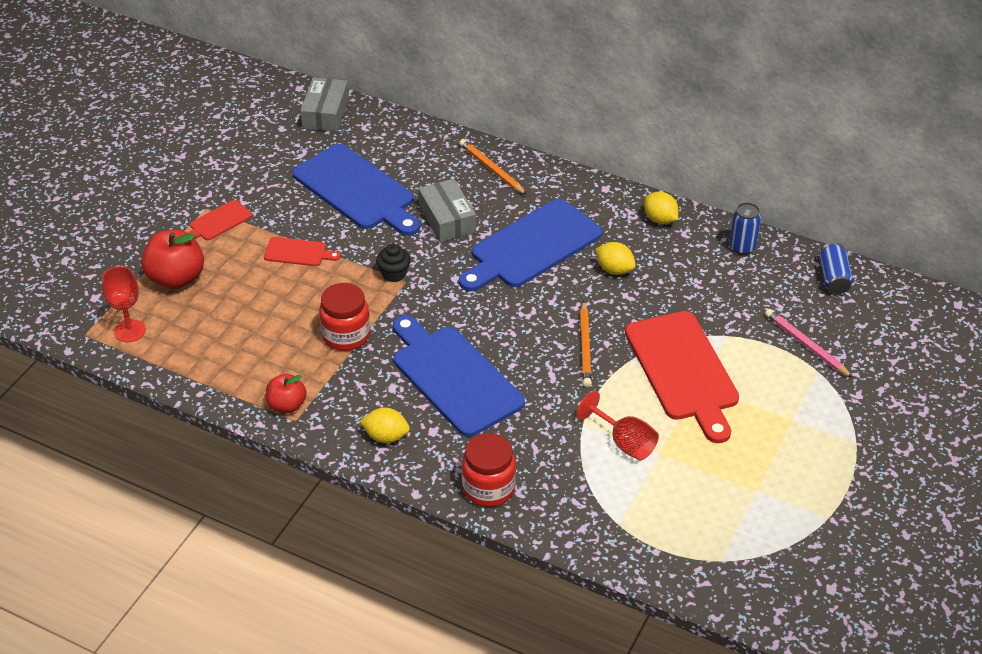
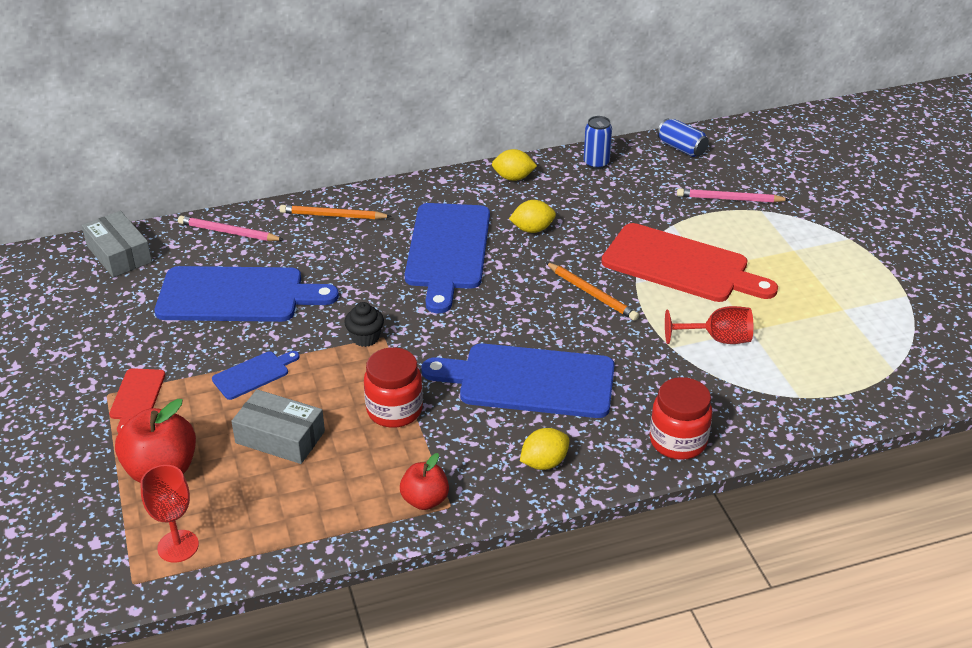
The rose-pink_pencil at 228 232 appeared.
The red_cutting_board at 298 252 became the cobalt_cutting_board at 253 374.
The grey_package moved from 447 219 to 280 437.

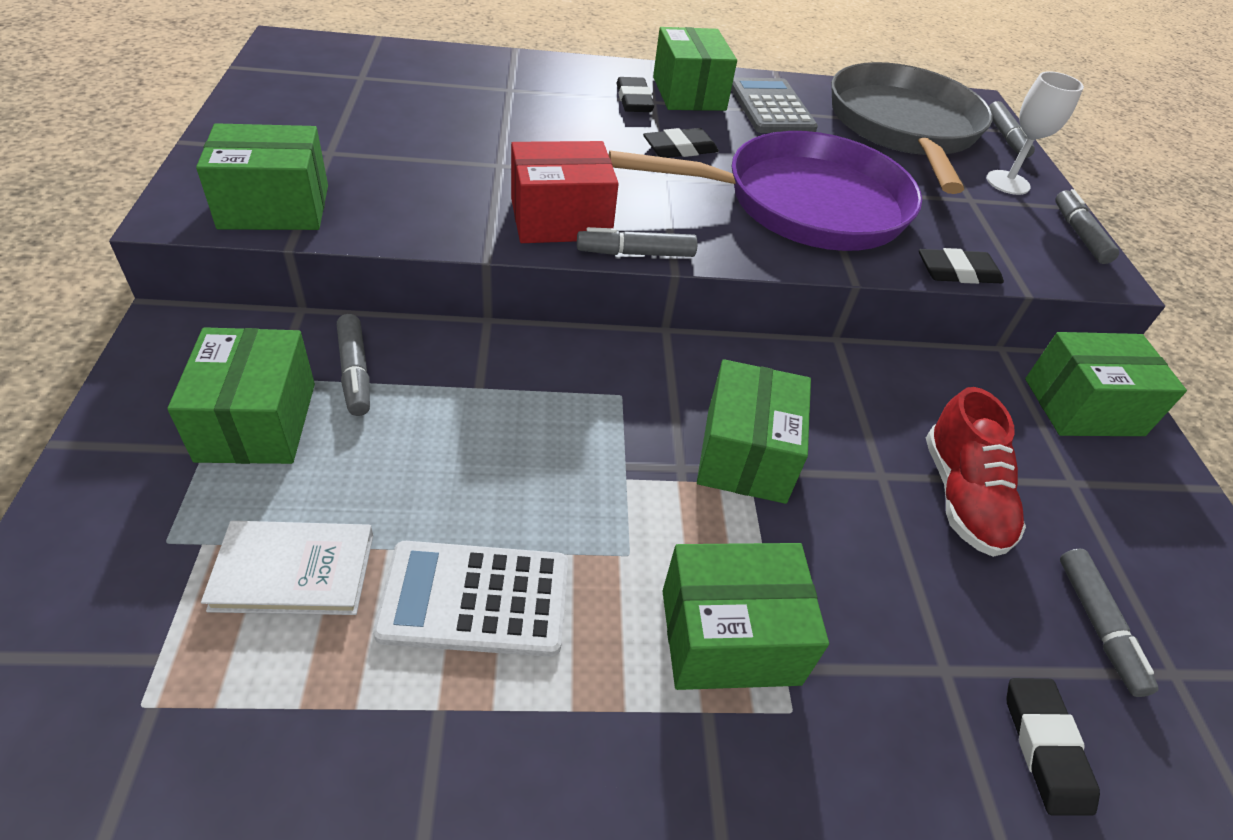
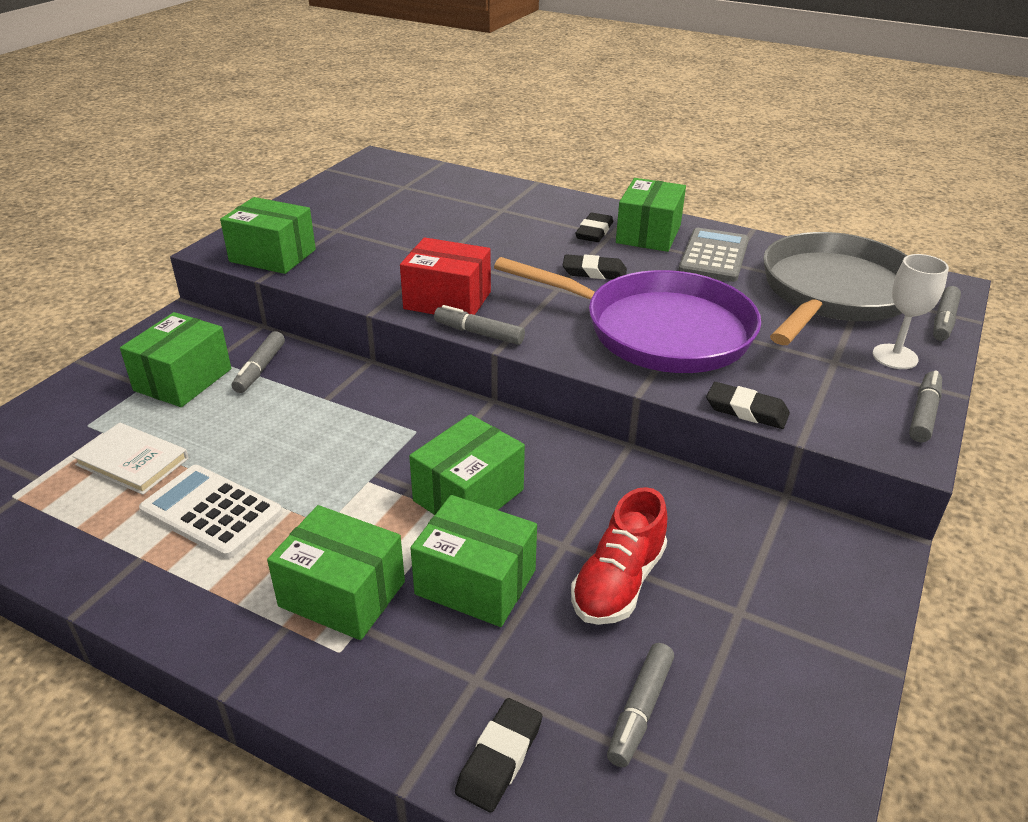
The leaf-green_package moved from 1083 407 to 475 582.

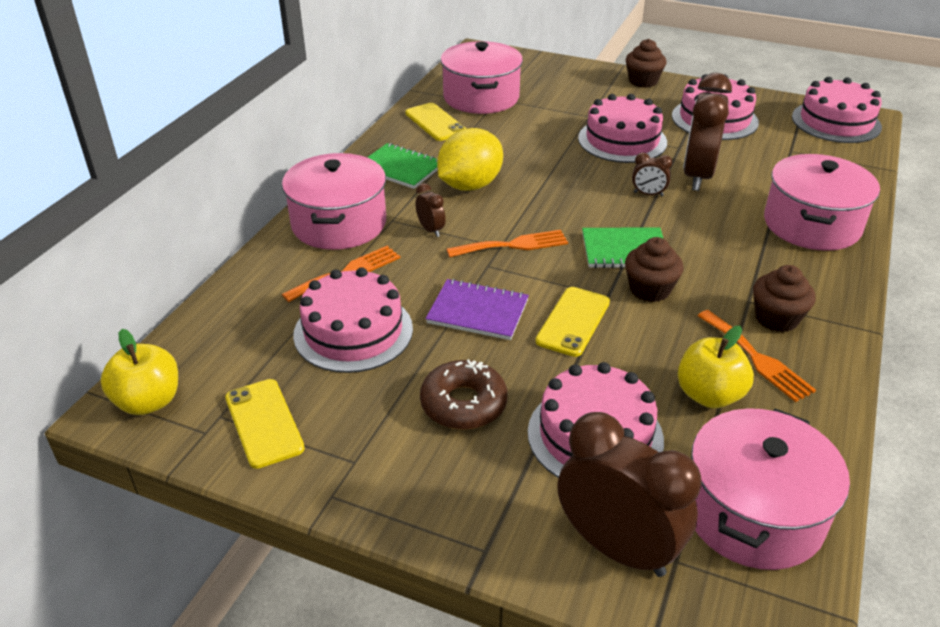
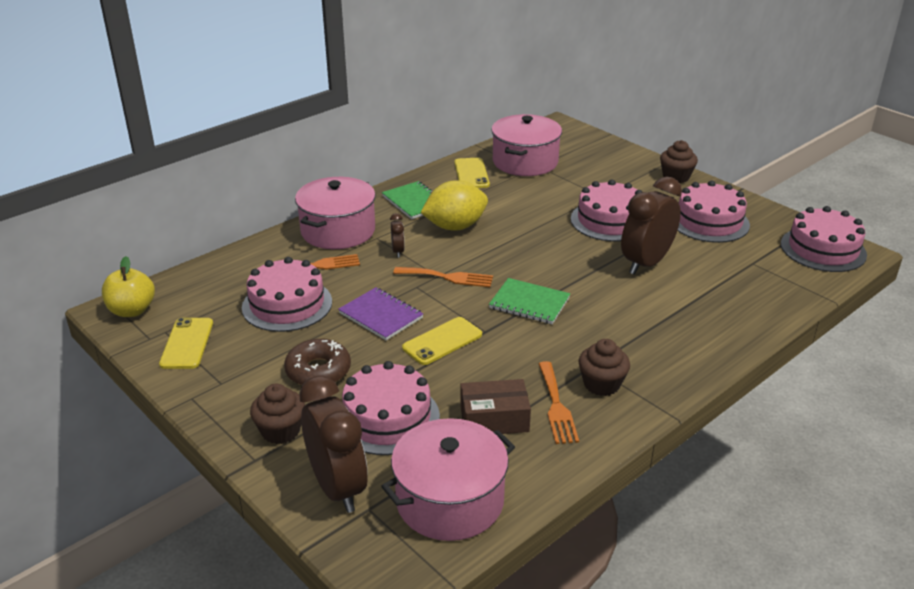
The dark_brown_fairy_cake moved from 649 289 to 281 431.
The golden_apple_fruit at 709 395 was replaced by the dark_brown_package at 494 419.
The dark_brown_alarm_clock at 648 194 disappeared.
The rose-pink_pot at 811 224 disappeared.

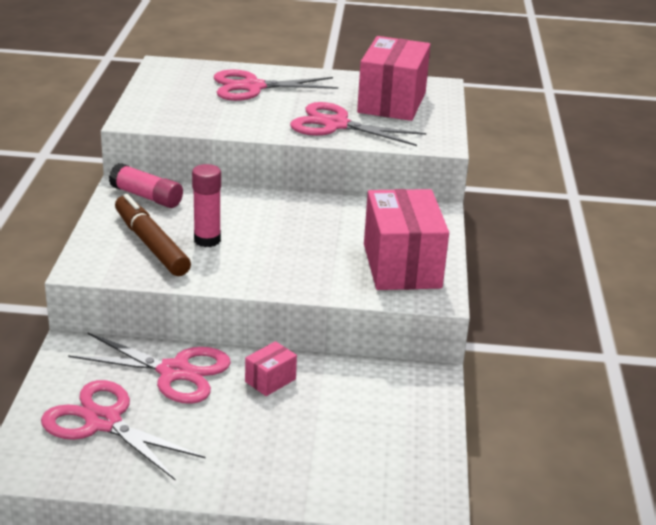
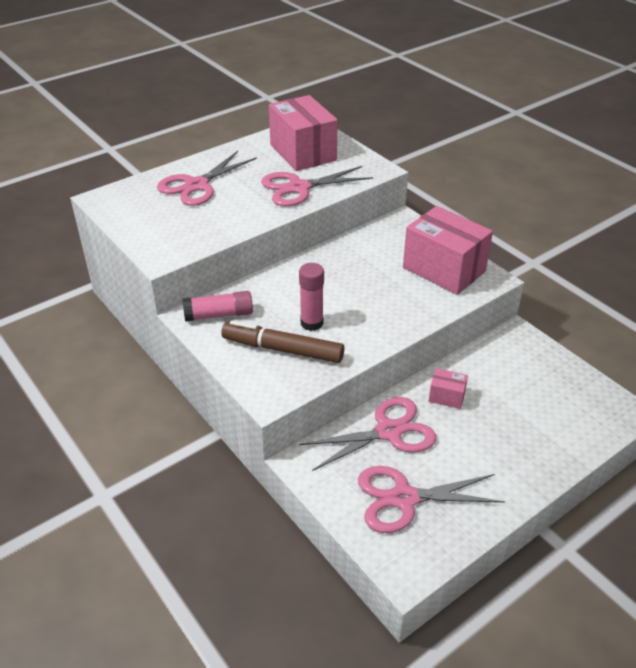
The rose-pink_package at 270 380 turned 75 degrees counterclockwise.

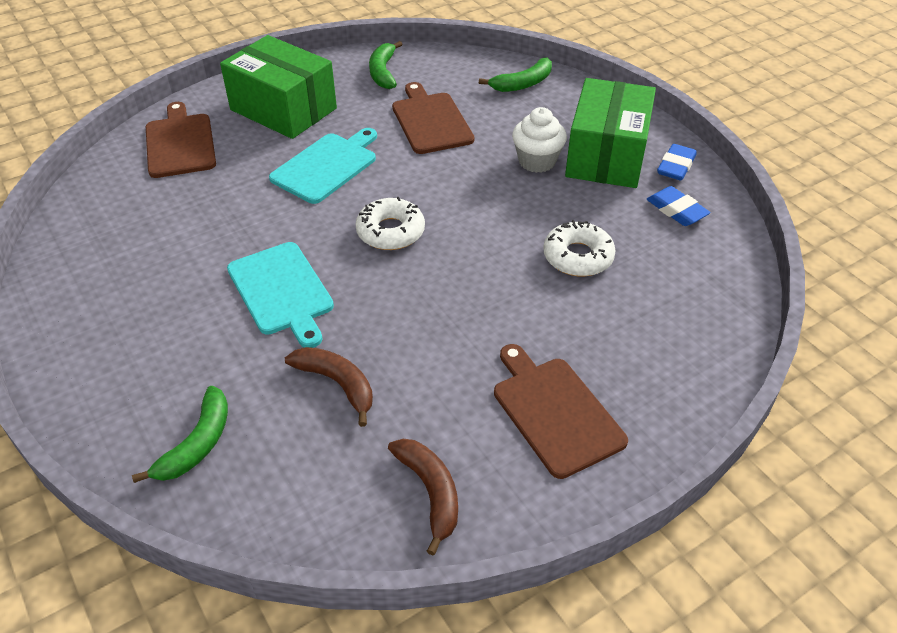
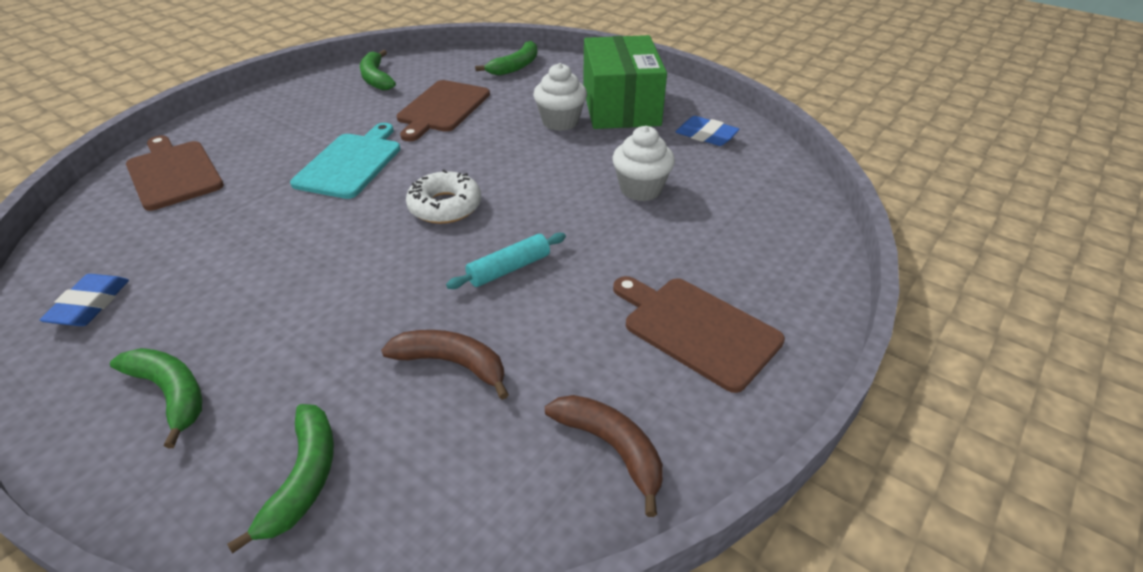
The cobalt_eraser moved from 676 166 to 90 305.
The leaf-green_banana at 170 393 appeared.
The dark_brown_cutting_board at 431 121 turned 120 degrees counterclockwise.
The aqua_rolling_pin at 509 269 appeared.
The snow-white_donut at 578 257 was replaced by the snow-white_fairy_cake at 641 189.
The leaf-green_package at 283 109 disappeared.
The aqua_cutting_board at 282 291 disappeared.

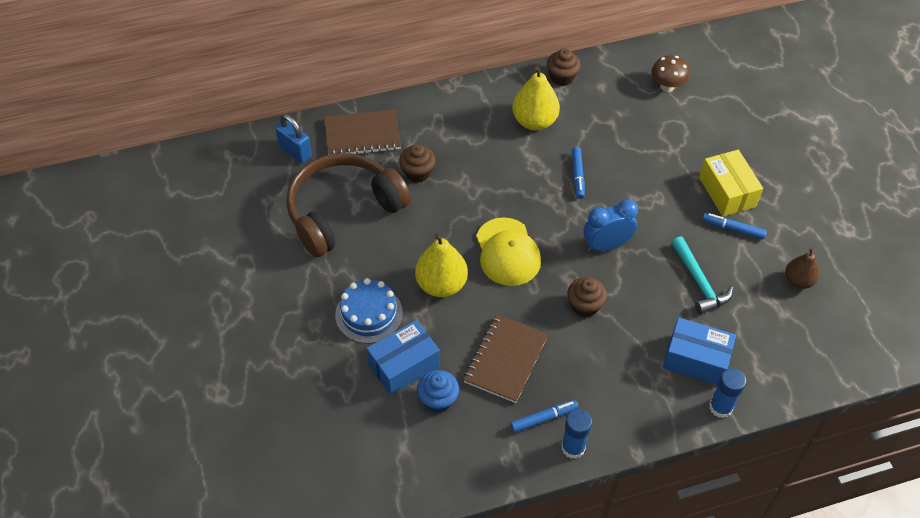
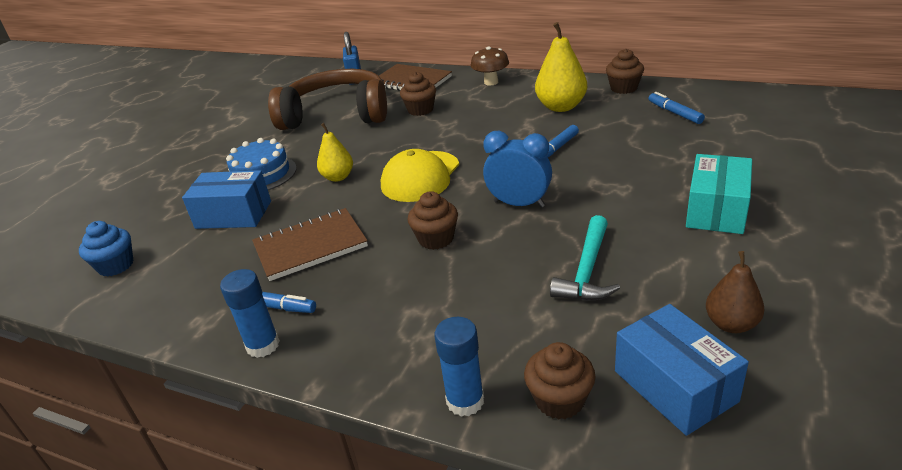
The cobalt_fairy_cake moved from 438 399 to 116 265.
The golden_toy_pear at 441 284 changed to 0.63 times the size.
The dark_brown_fungus moved from 667 86 to 491 82.
The dark_brown_fairy_cake at 559 400 appeared.
The cobalt_package moved from 696 359 to 675 386.
The cobalt_marker_pen moved from 733 229 to 674 113.
The golden_package at 727 192 became the aqua_package at 716 210.

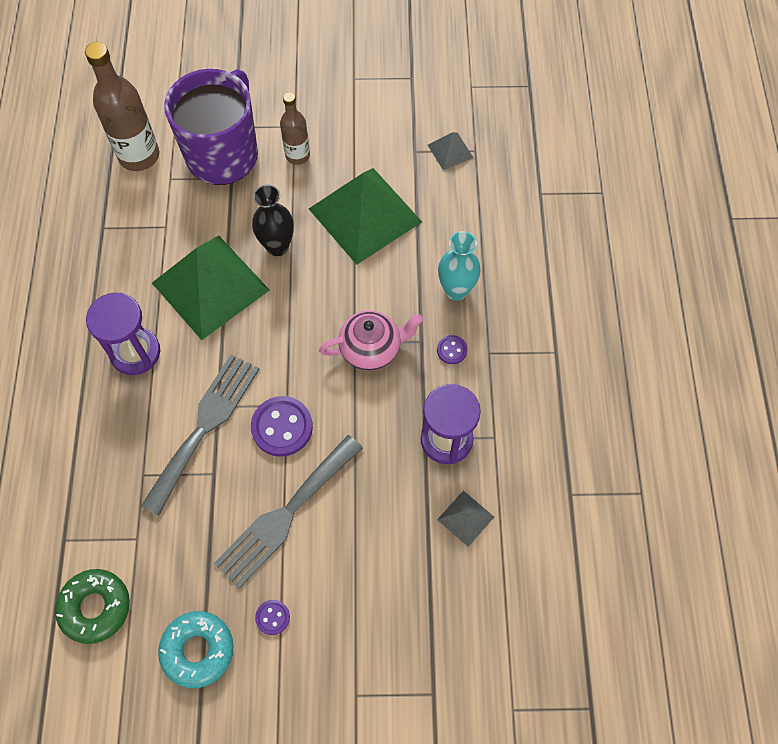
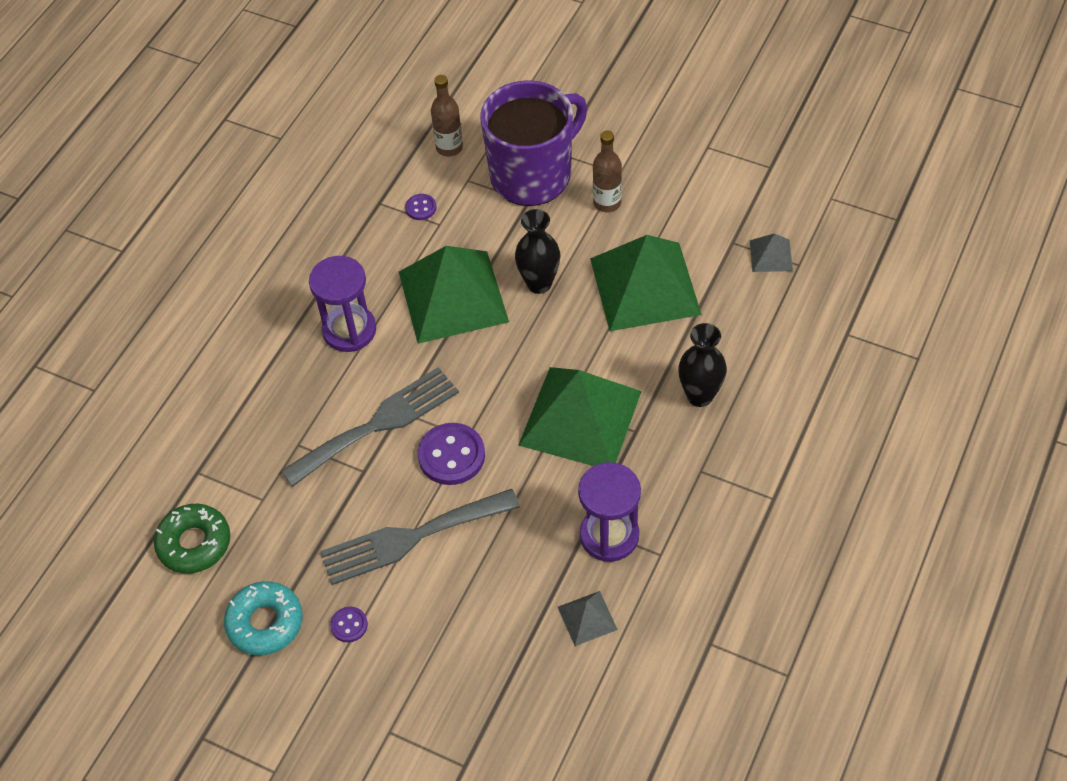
The violet_shirt_button moved from 452 350 to 421 208.
The dark_brown_drink_bottle at 139 156 changed to 0.59 times the size.
The rose-pink_teapot at 371 349 was replaced by the leaf-green_pyramid at 580 418.
The aqua_tall_vase at 456 290 became the black_tall_vase at 700 396.

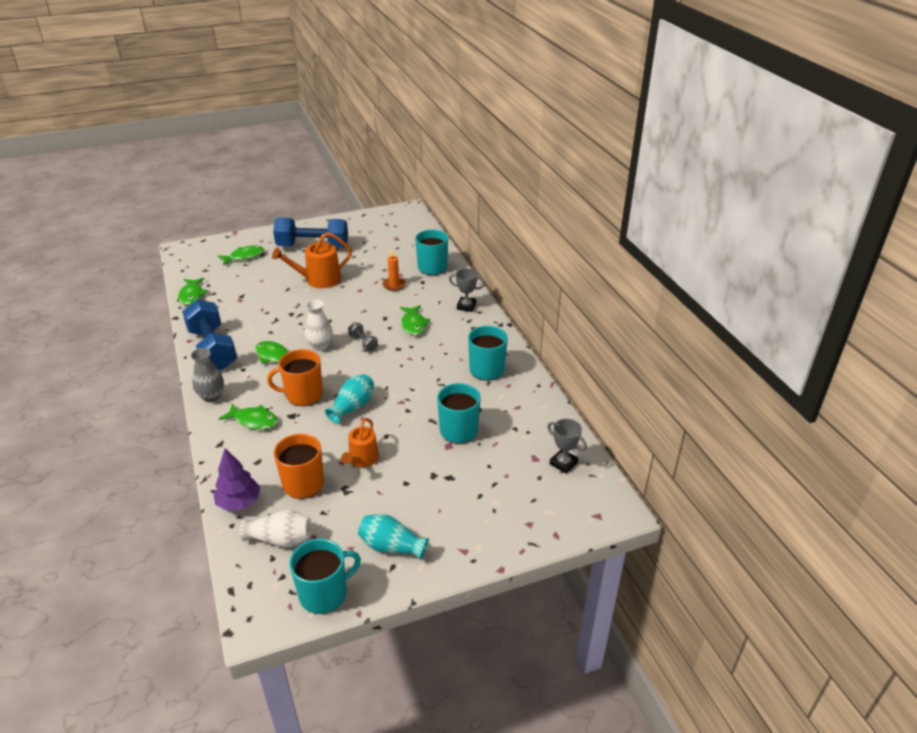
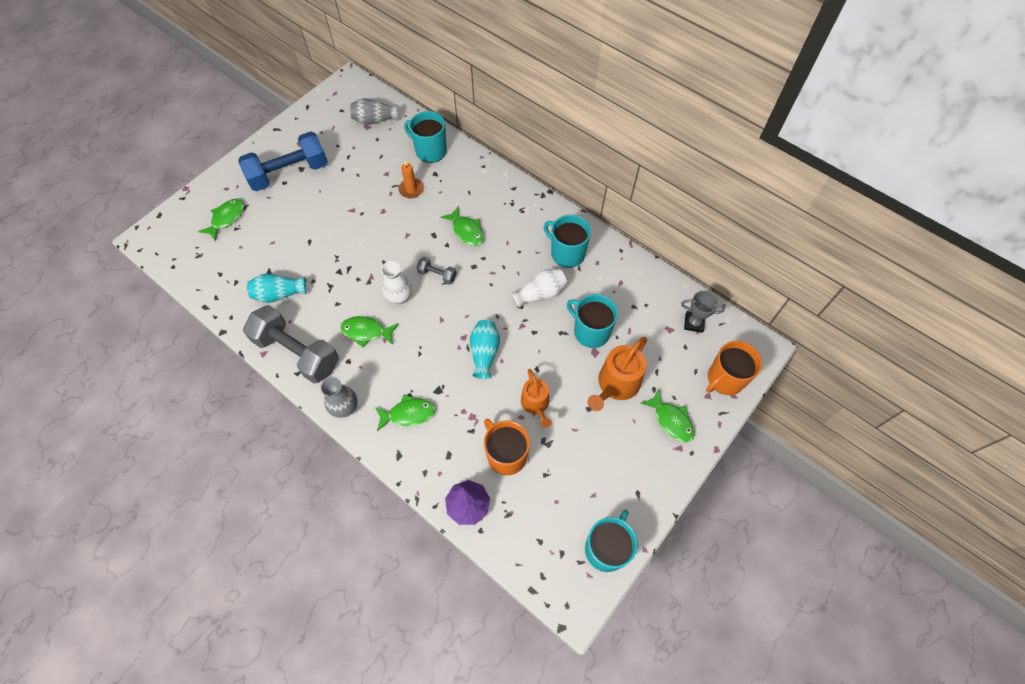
The cobalt_dumbbell at 213 349 became the grey_dumbbell at 297 352.
The aqua_tall_vase moved from 391 547 to 279 294.
The grey_tall_vase at 375 120 appeared.
The snow-white_tall_vase moved from 281 539 to 540 294.
The orange-coloured_watering_pot moved from 319 280 to 616 385.
The leaf-green_toy_fish moved from 192 295 to 671 420.
The orange-coloured_tea_mug moved from 303 395 to 725 379.
The grey_trophy at 466 306 disappeared.

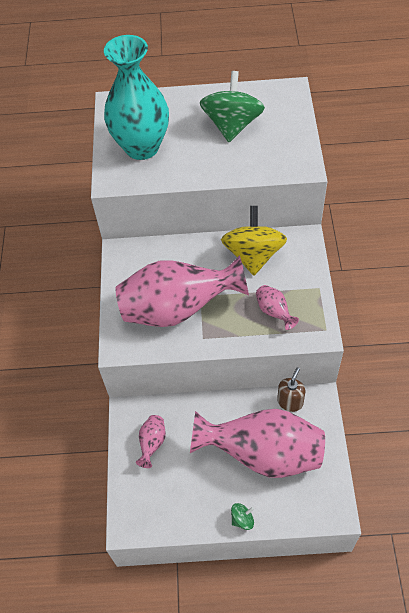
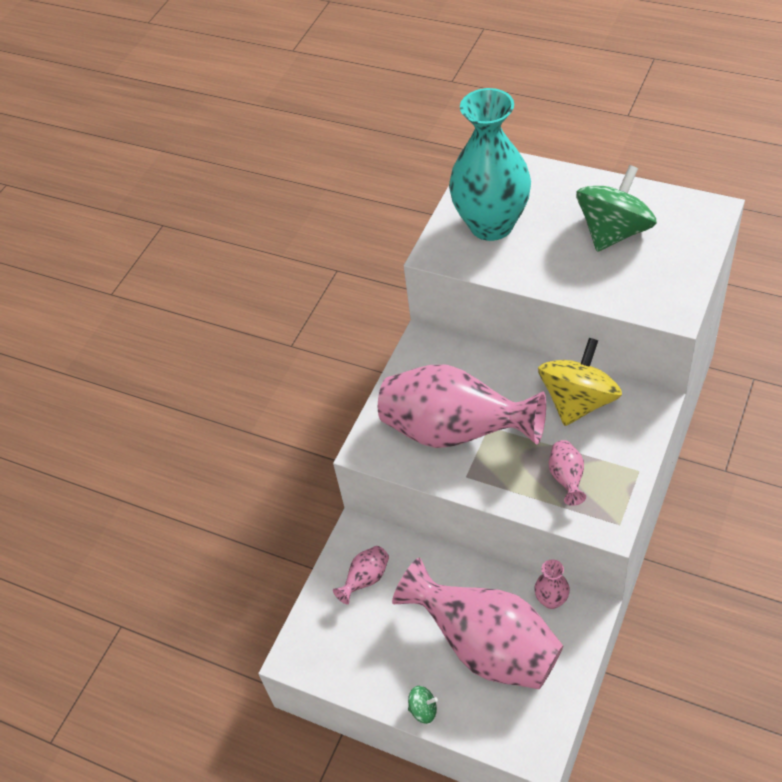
The dark_brown_soap_dispenser at 290 402 was replaced by the rose-pink_tall_vase at 551 600.

